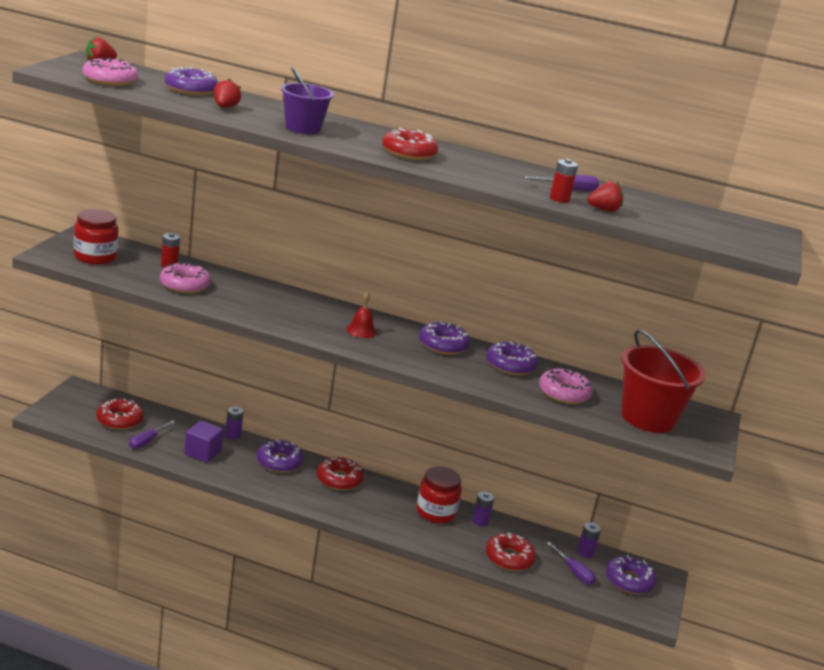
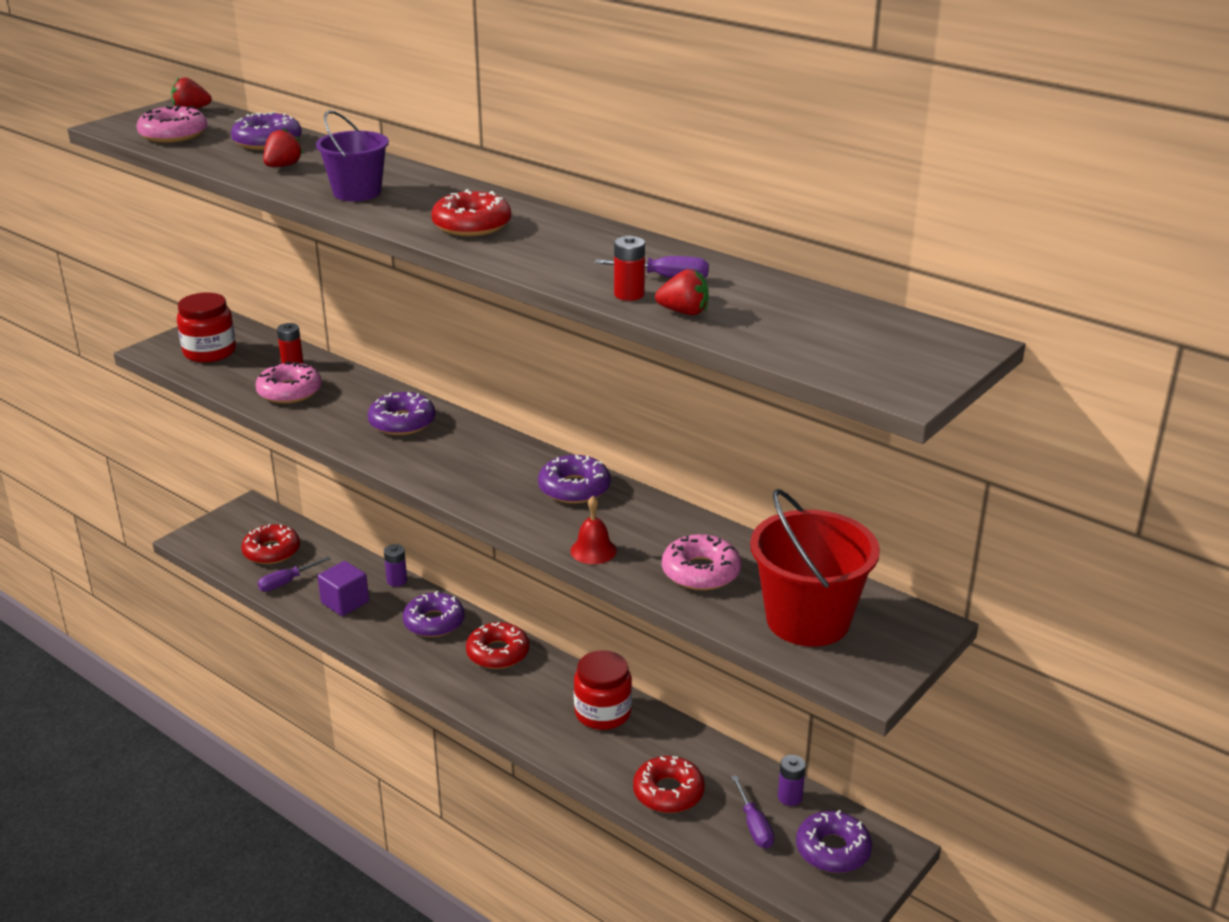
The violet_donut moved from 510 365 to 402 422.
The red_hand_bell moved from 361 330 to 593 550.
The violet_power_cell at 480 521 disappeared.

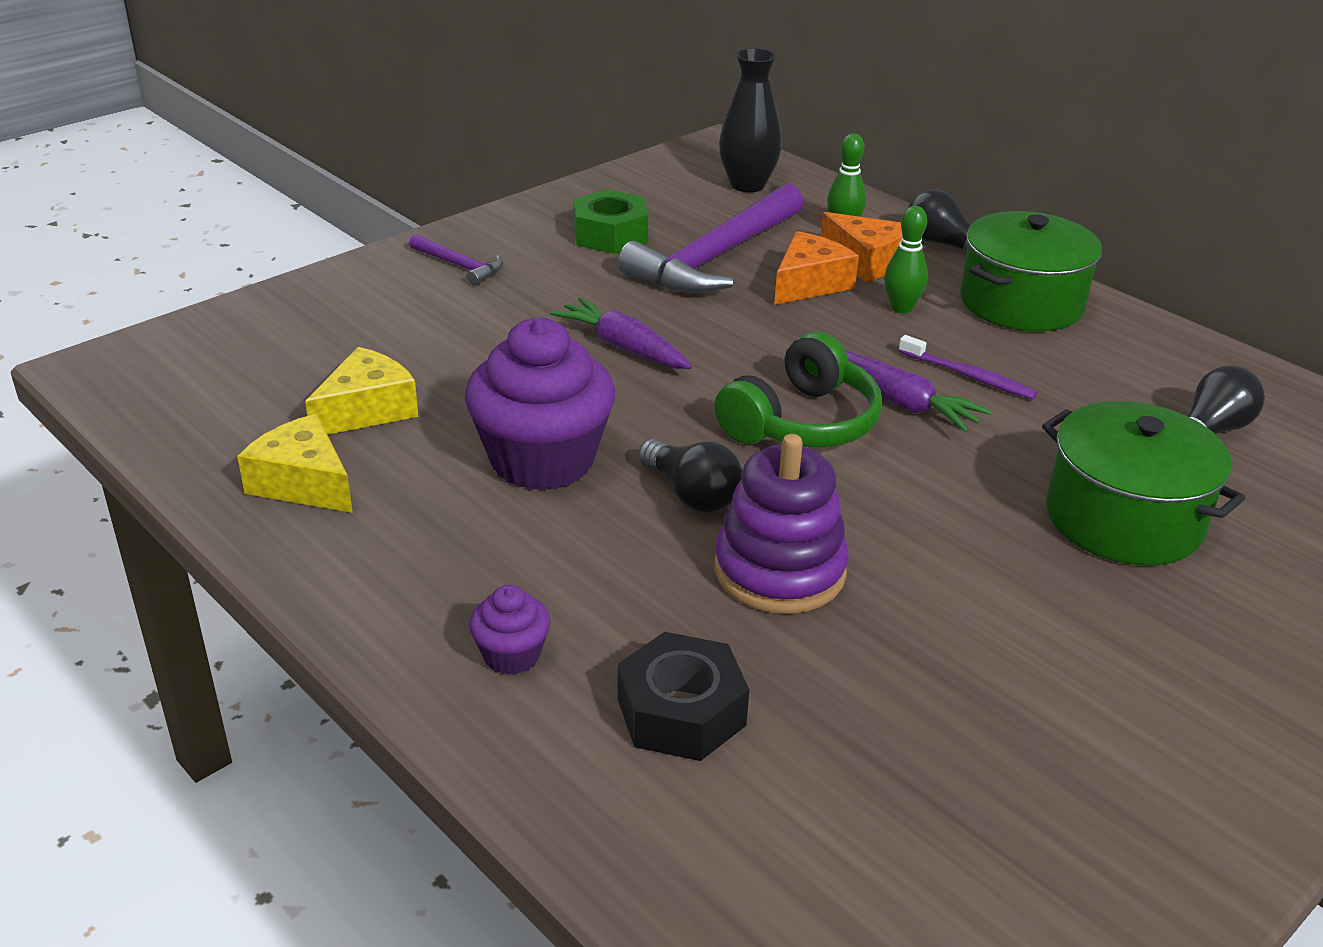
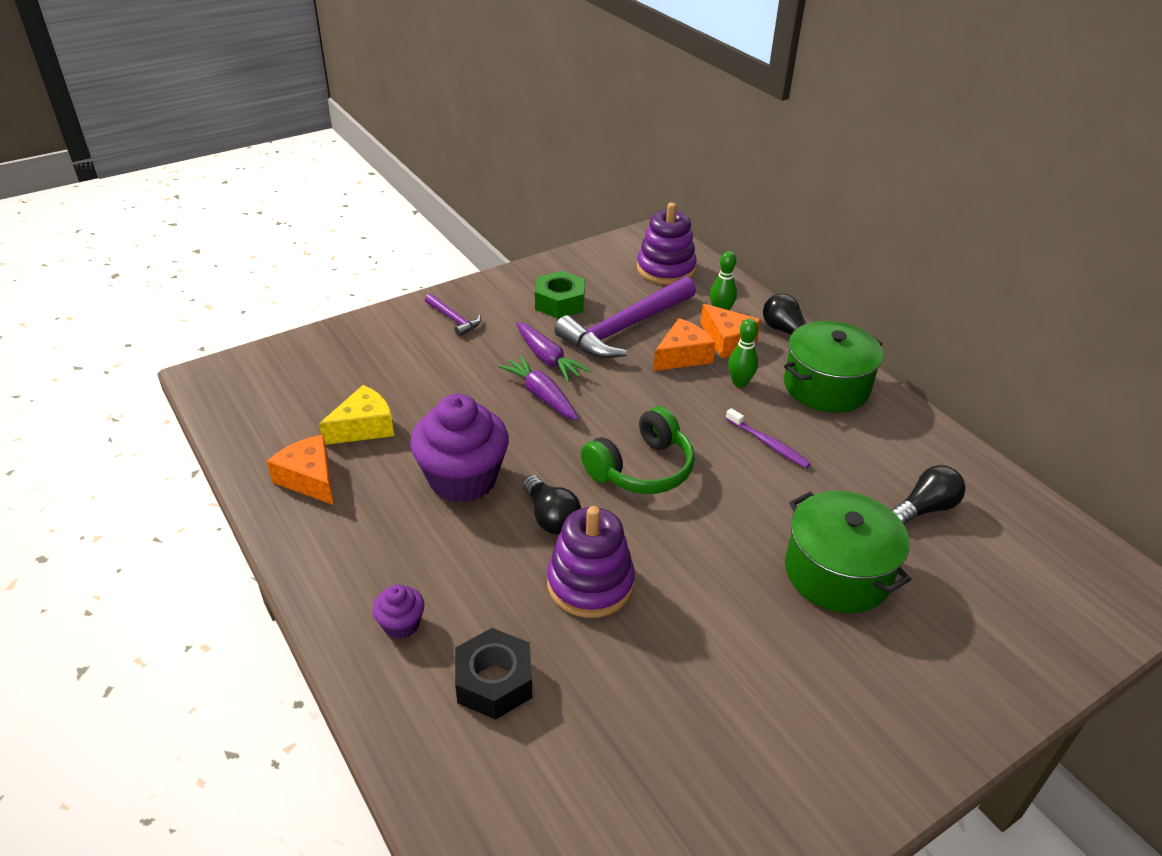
The golden_cheese_wedge at 303 483 became the orange-coloured_cheese_wedge at 309 479.
The violet_toy_carrot moved from 902 403 to 547 359.
The black_tall_vase at 747 185 was replaced by the violet_ring_stacker at 665 269.

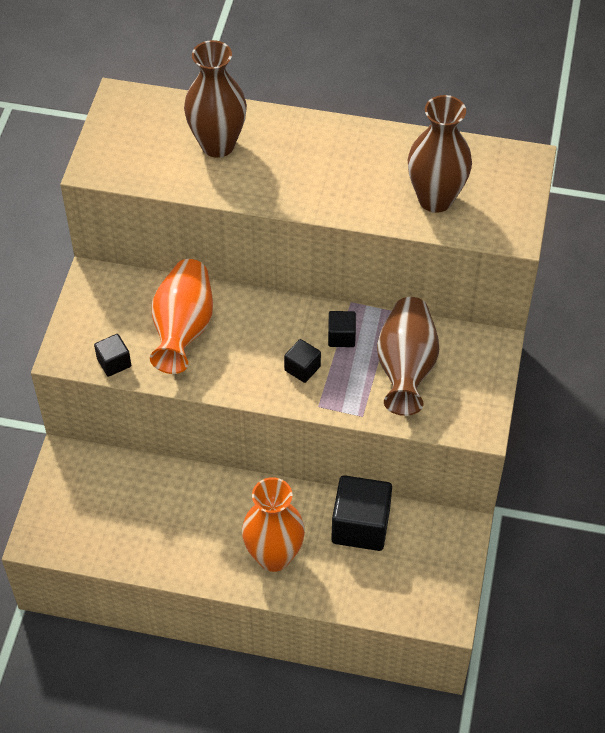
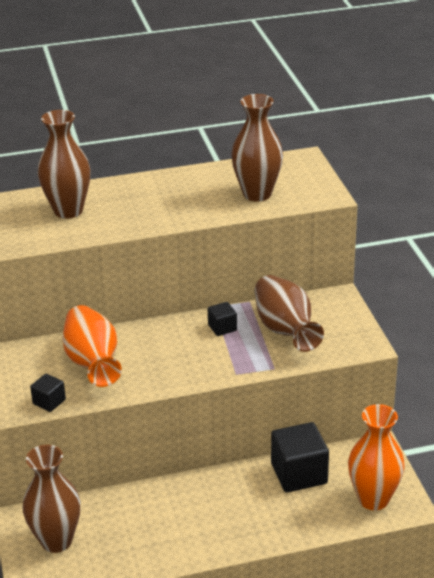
The dark_brown_tall_vase at 56 540 appeared.
The orange-coloured_tall_vase moved from 274 556 to 373 499.
The black_cube at 302 368 disappeared.

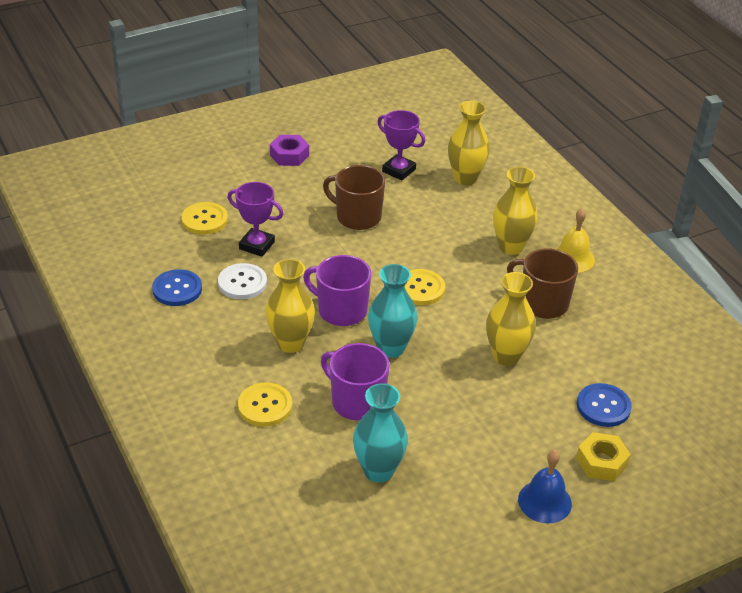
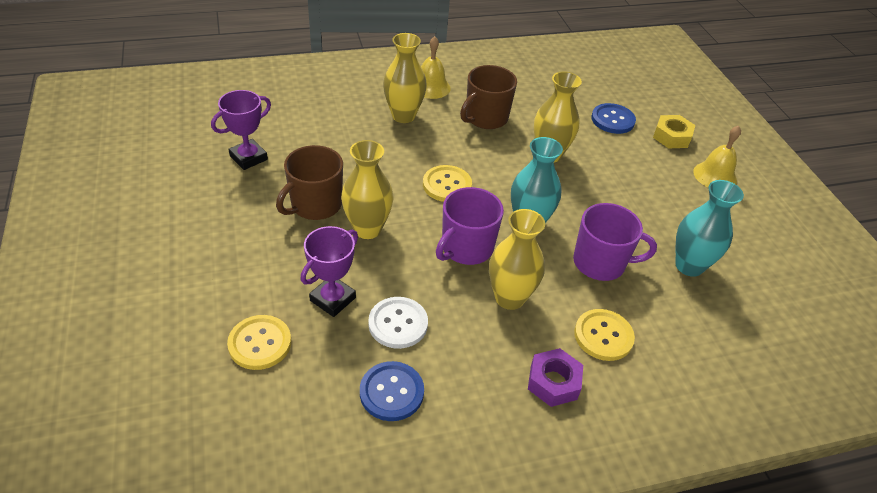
The golden_tall_vase moved from 465 178 to 367 229.
The violet_hexagon_nut moved from 289 155 to 553 382.
The violet_tea_mug at 356 402 turned 135 degrees counterclockwise.
The cobalt_hand_bell at 544 501 became the golden_hand_bell at 715 176.

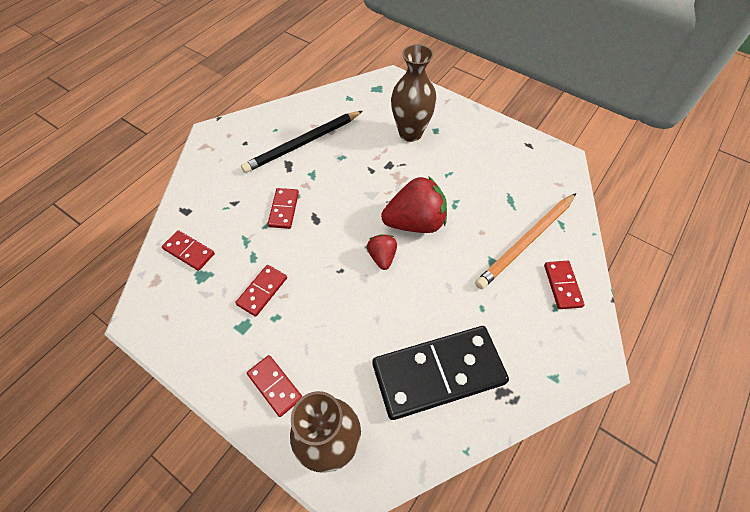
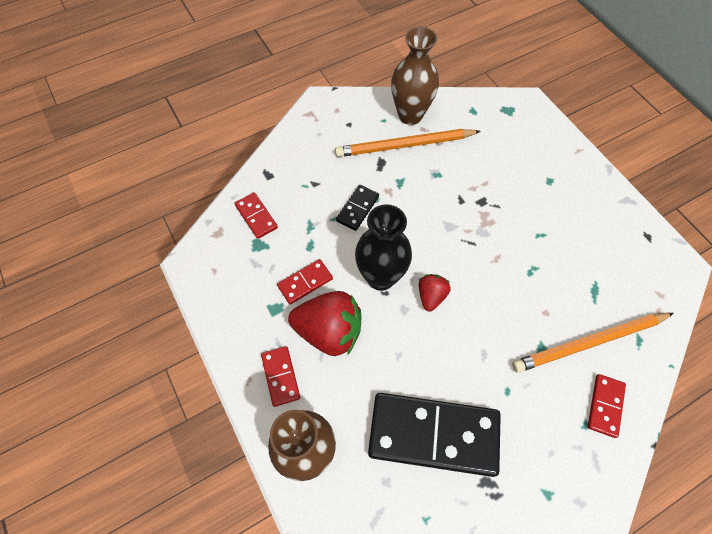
The red_strawberry moved from 415 222 to 329 331.
The black_pencil at 303 143 became the orange-coloured_pencil at 404 145.
The red_domino_tile at 284 209 became the black_domino_tile at 357 208.
The black_tall_vase at 381 277 appeared.
The dark_brown_tall_vase moved from 410 133 to 410 115.

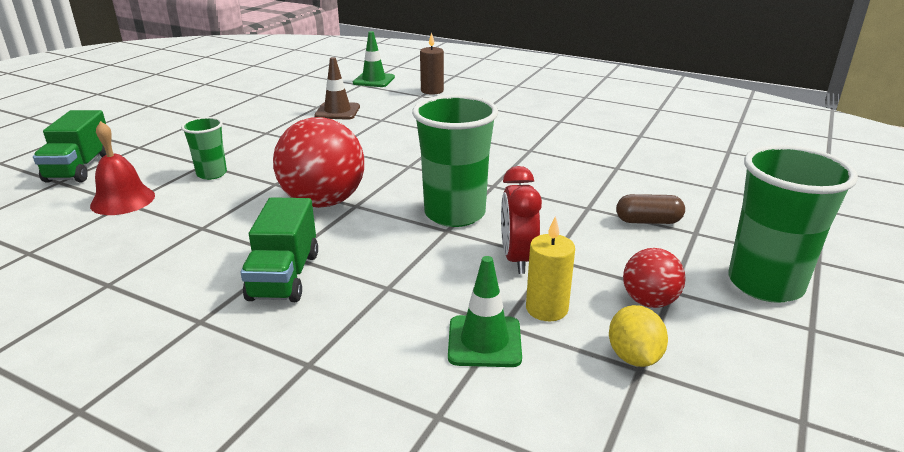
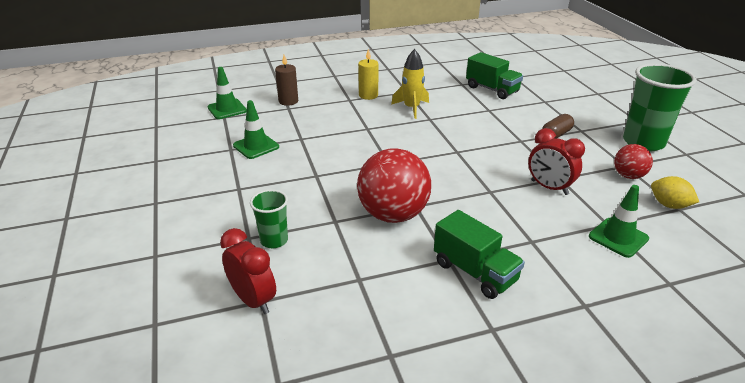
The red_hand_bell at 123 200 was replaced by the red_alarm_clock at 253 300.
The dark_brown_traffic_cone at 337 111 became the leaf-green_traffic_cone at 256 146.
The golden_wax_candle moved from 546 309 to 368 95.
The golden_spaceship at 411 108 appeared.
The leaf-green_truck moved from 80 168 to 492 89.
The leaf-green_tumbler at 454 214 disappeared.

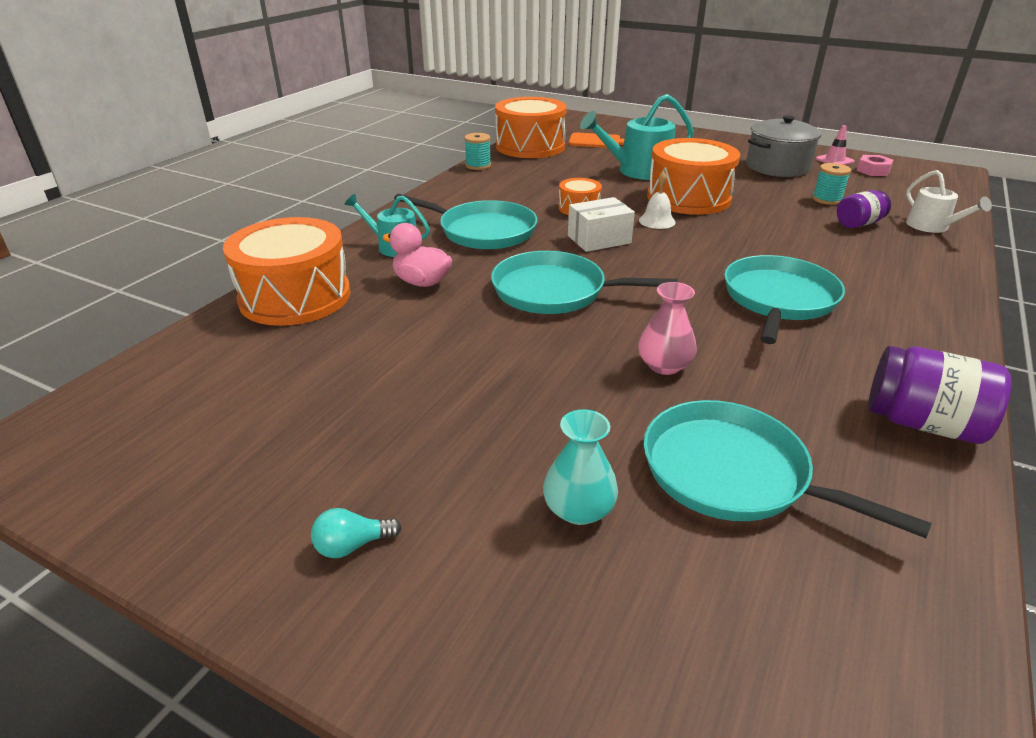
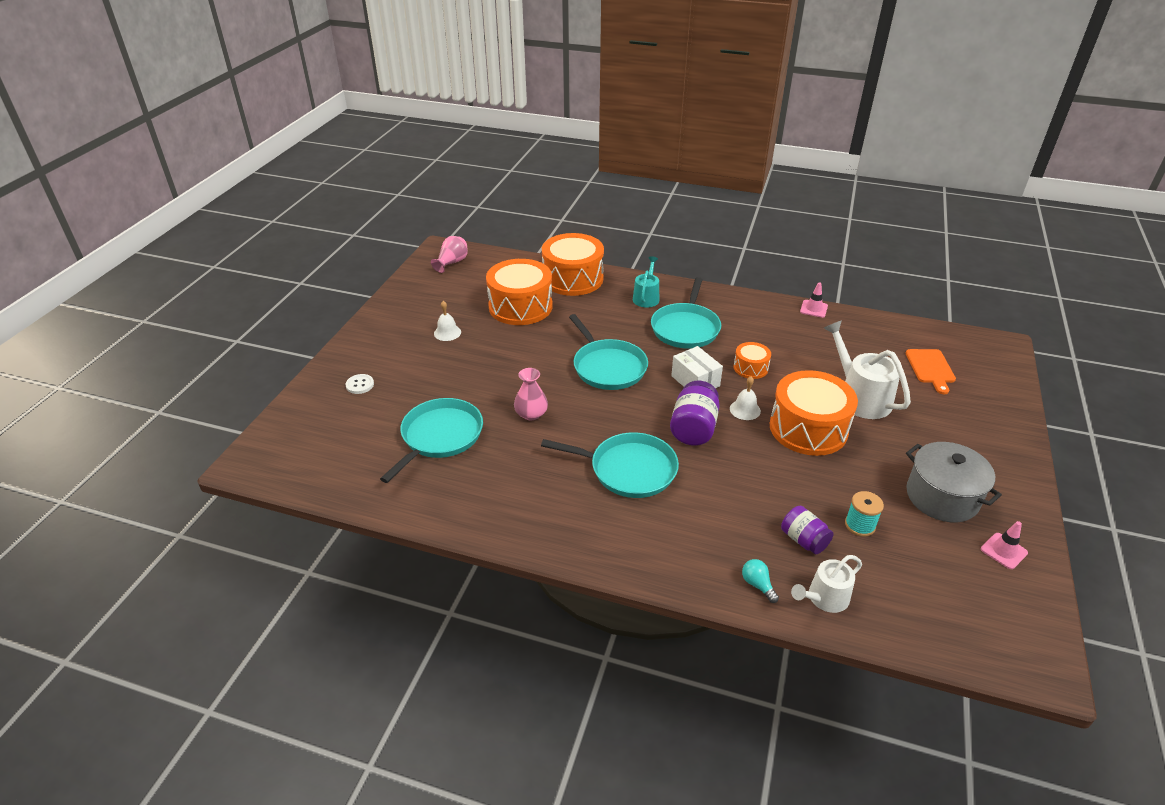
The snow-white_shirt_button at 360 385 appeared.
The rose-pink_tall_vase at 452 263 appeared.
The snow-white_hand_bell at 447 332 appeared.
The orange-coloured_drum moved from 530 146 to 520 306.
The aqua_skillet at 555 291 turned 150 degrees clockwise.
The violet_jam_jar moved from 922 423 to 693 428.
The aqua_bulb moved from 352 545 to 757 585.
The aqua_bobbin at 478 166 was replaced by the rose-pink_traffic_cone at 813 309.
The aqua_watering_pot at 638 171 became the snow-white_watering_pot at 860 397.
The rose-pink_duck at 422 282 disappeared.
The aqua_tall_vase at 578 509 disappeared.
The rose-pink_hexagon_nut at 873 170 disappeared.

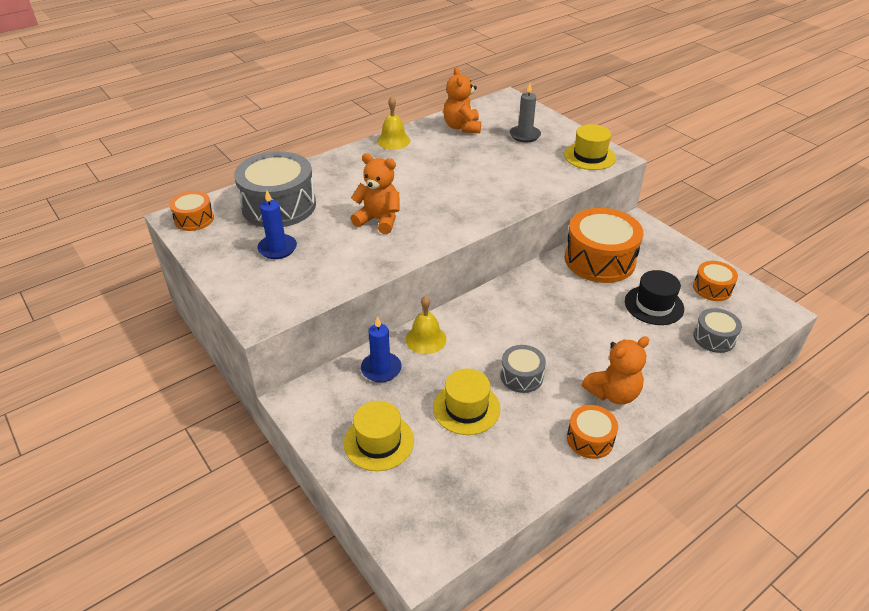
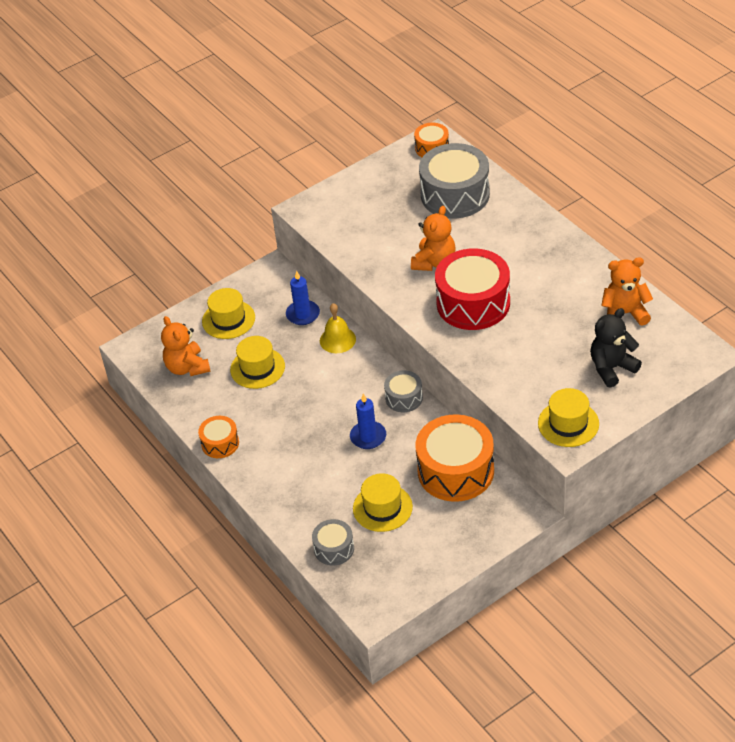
The orange-coloured_stuffed_bear moved from 613 393 to 187 367.
The cobalt_wax_candle moved from 277 248 to 368 437.
The black_hat at 654 305 became the golden_hat at 382 508.
The grey_drum moved from 521 376 to 404 398.
The red_drum at 473 303 appeared.
The grey_wax_candle at 524 135 was replaced by the black_stuffed_bear at 612 368.
The golden_hand_bell at 393 140 disappeared.
The orange-coloured_drum at 712 288 disappeared.

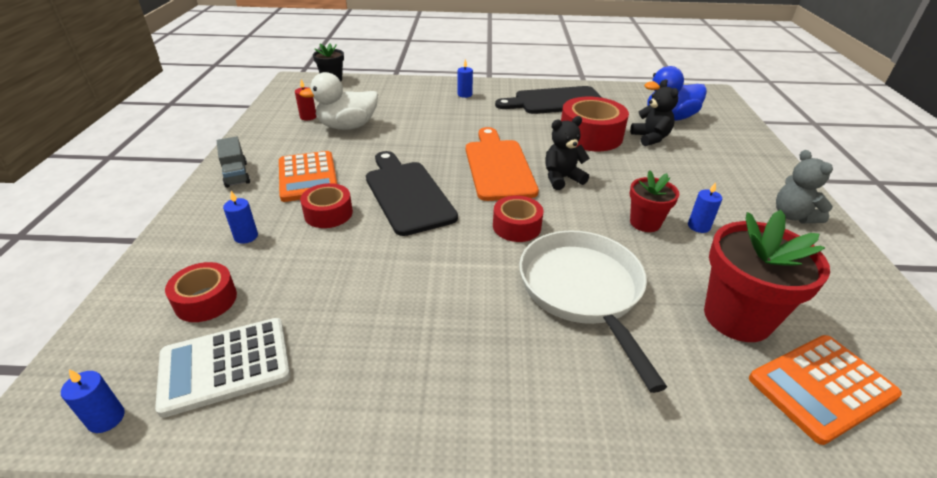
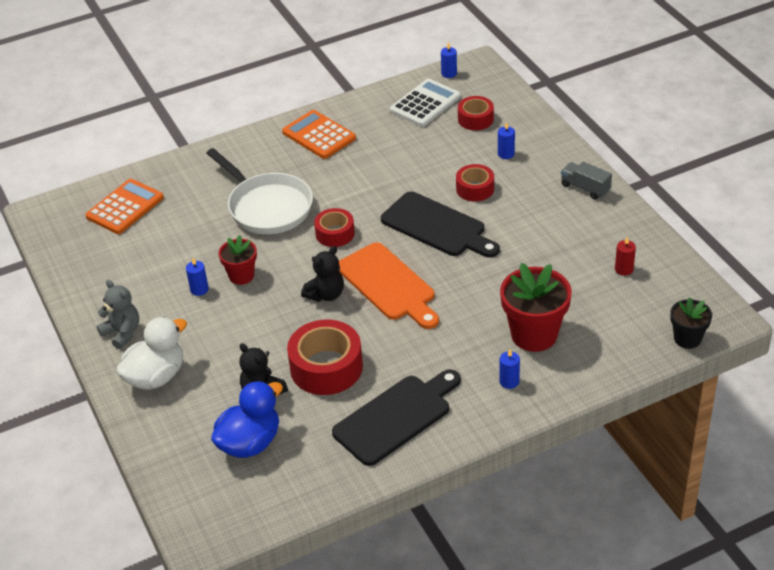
The snow-white_duck moved from 347 126 to 156 376.
The orange-coloured_pocket_calculator moved from 308 177 to 319 135.
The red_plant_pot moved from 737 317 to 534 335.

